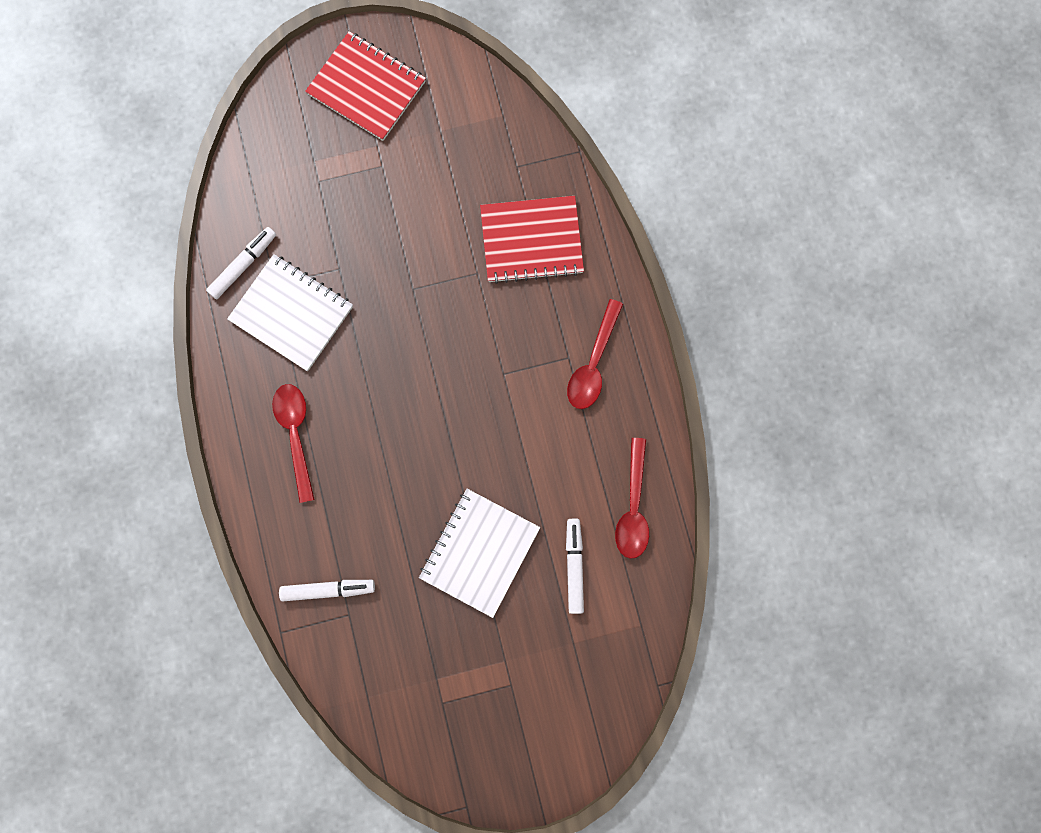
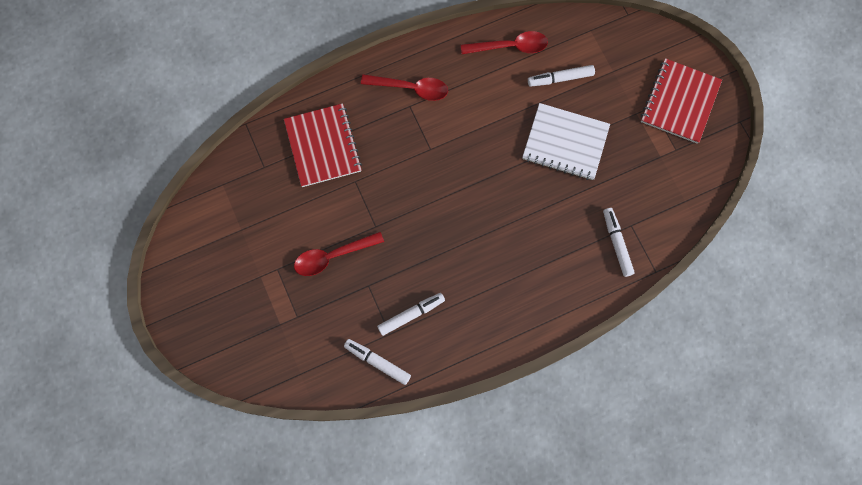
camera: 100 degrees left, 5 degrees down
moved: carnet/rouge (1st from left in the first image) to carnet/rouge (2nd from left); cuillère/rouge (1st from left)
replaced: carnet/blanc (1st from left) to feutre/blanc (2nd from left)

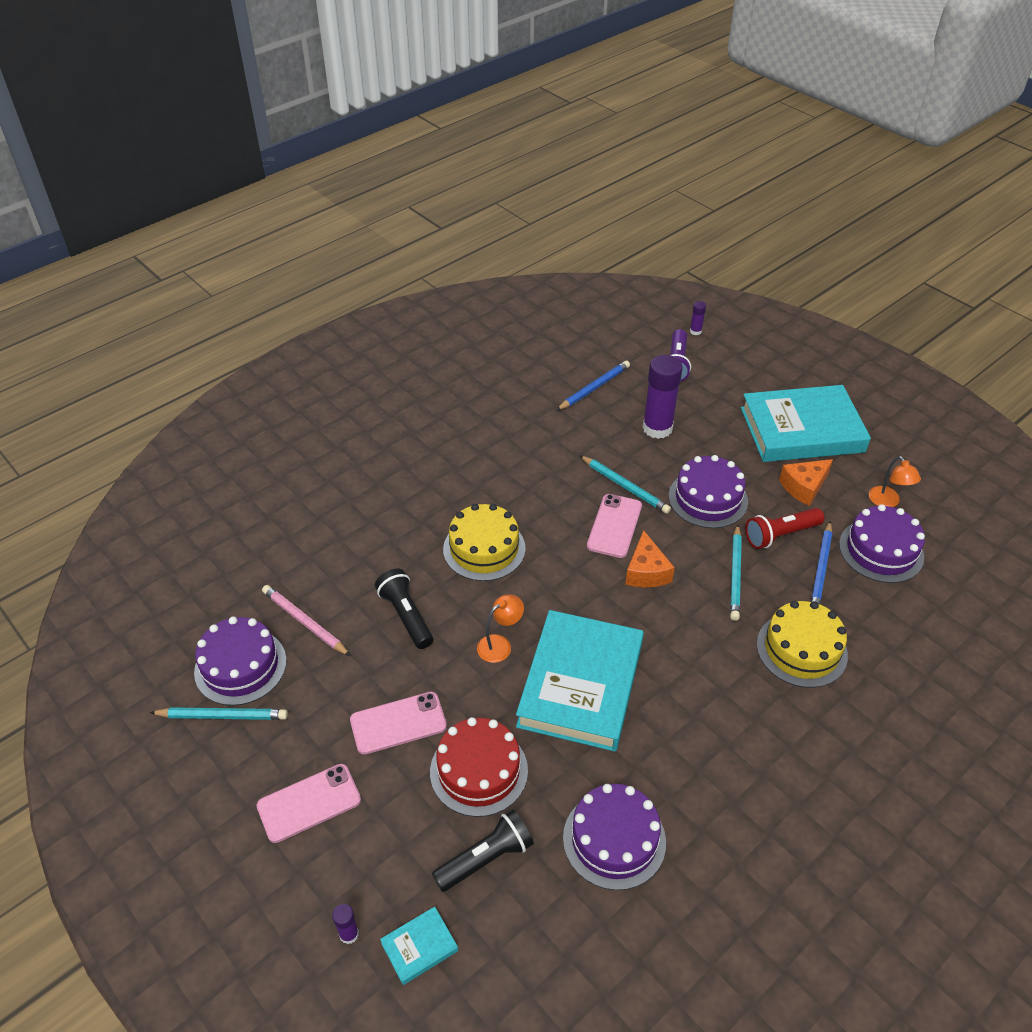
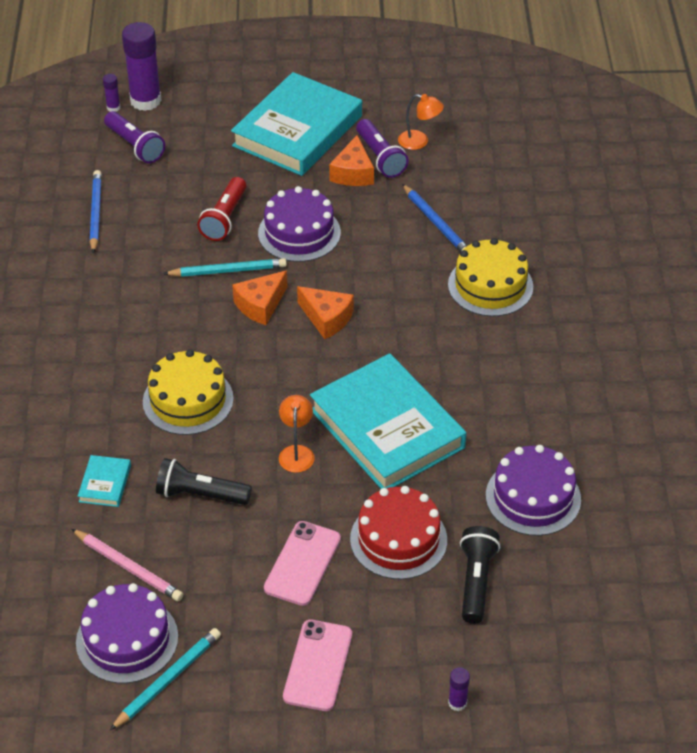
camera: 50 degrees left, 0 degrees up
removed: gâteau/violet (4th from left); crayon/turquoise (3rd from left)
added: lampe de poche/violet (2nd from left)
moved: bâton de colle/violet (2nd from left); lampe de poche/rouge; livre/turquoise (1st from left)
replaced: téléphone/rose (3rd from left) to fromage/orange (1st from left)
turned: crayon/rose 135 degrees counterclockwise

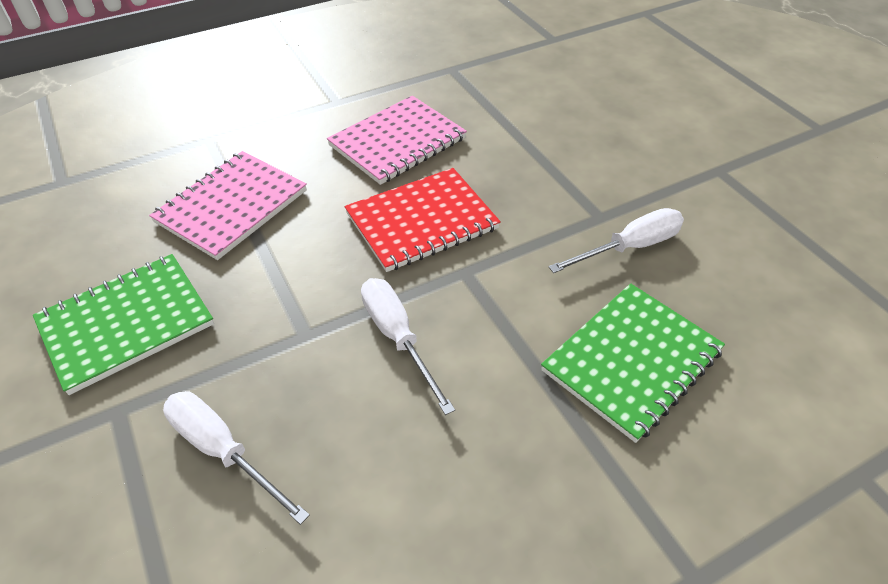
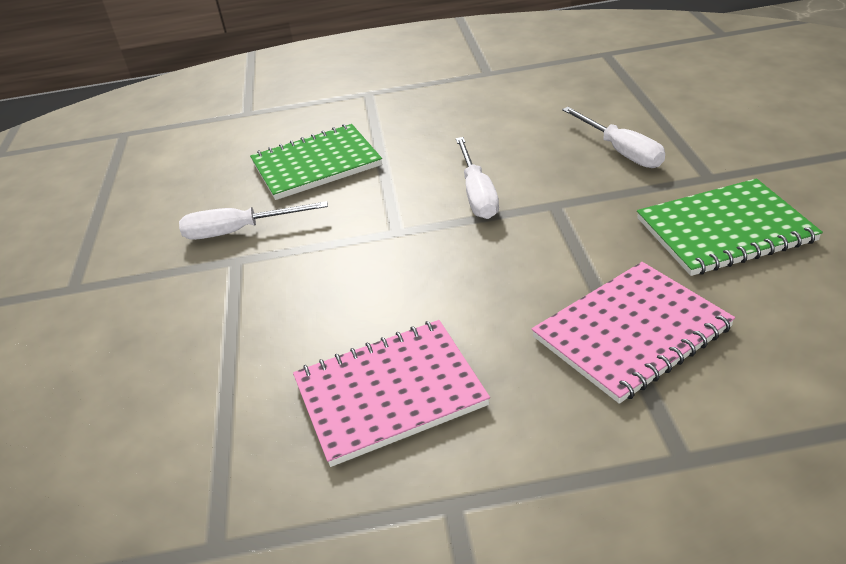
camera: 155 degrees left, 10 degrees down
removed: carnet/rouge

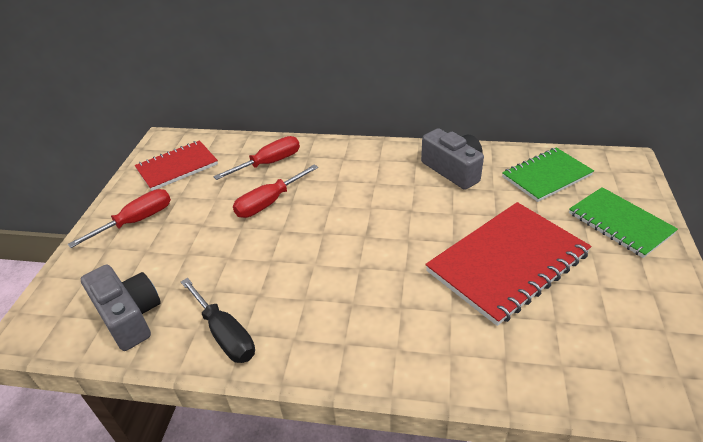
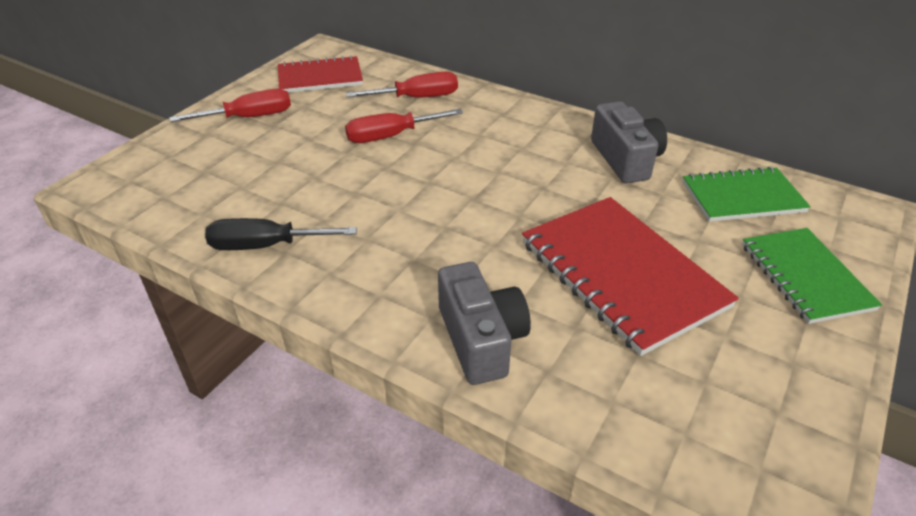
camera: 20 degrees right, 0 degrees up
moved: appareil photo/gris (1st from left)
turned: carnet/rouge (2nd from left) 75 degrees clockwise; tournevis/noir 105 degrees clockwise

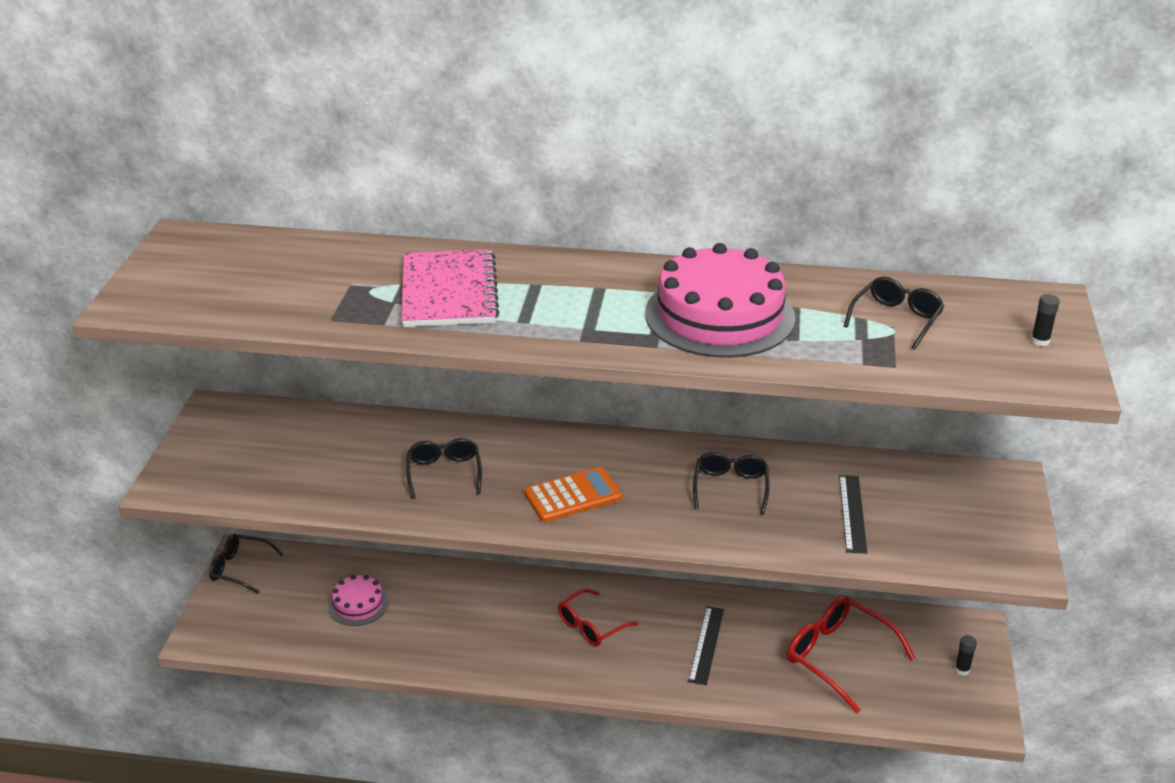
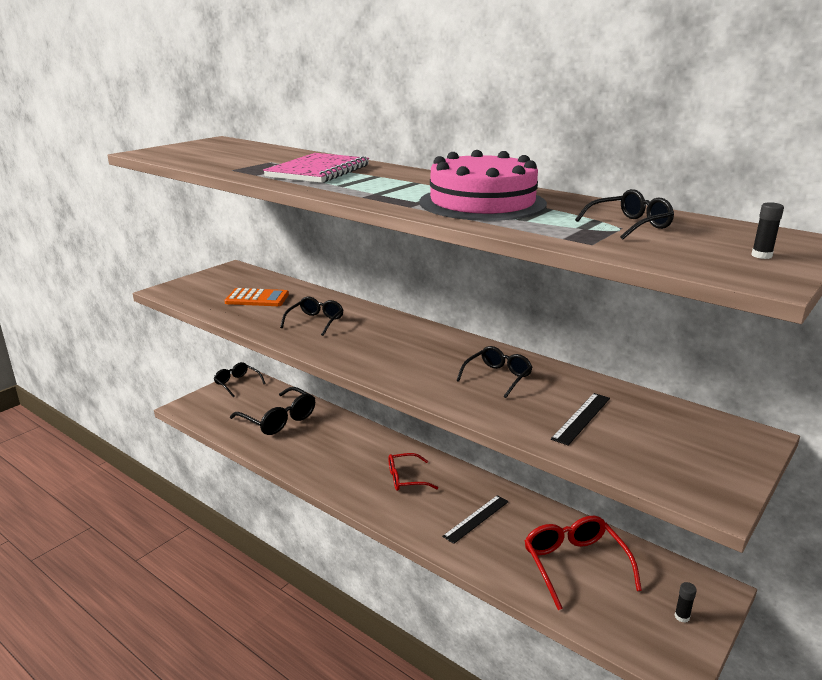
camera: 30 degrees right, 10 degrees down
moved: calculatrice/orange
replaced: gâteau/rose (1st from left) to lunettes/noir (2nd from left)

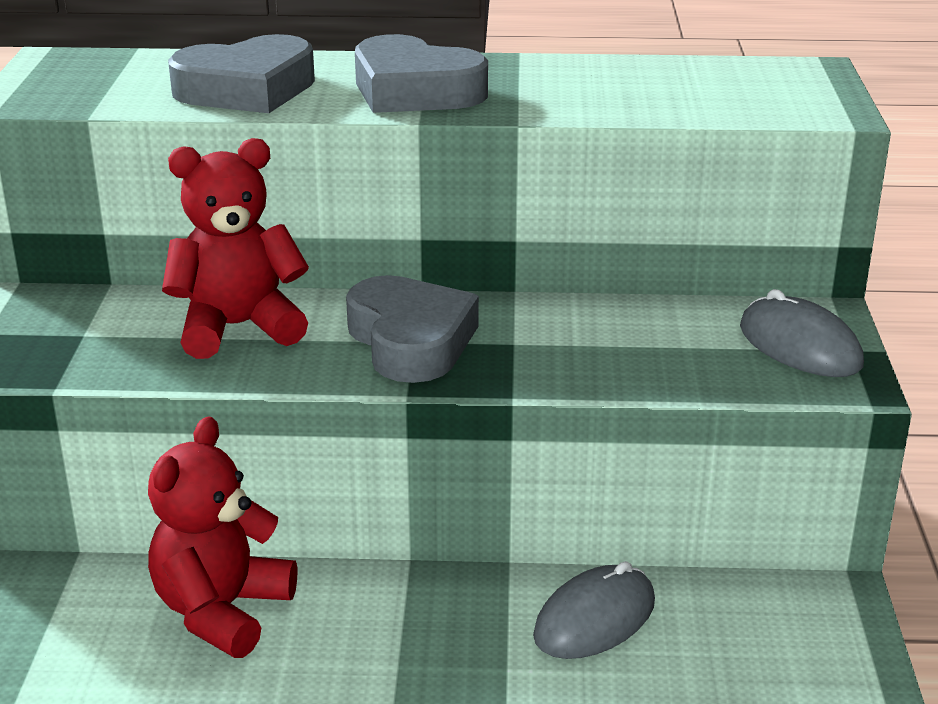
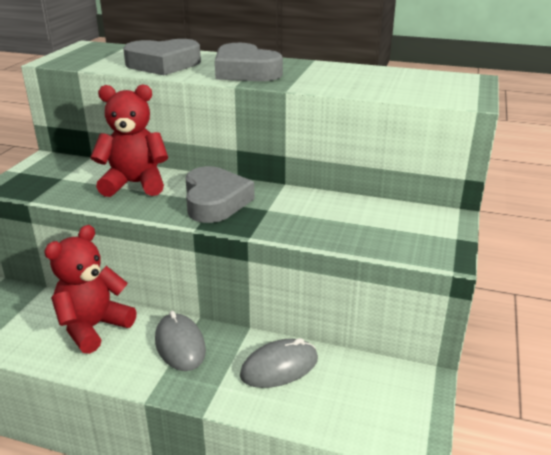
camera: 15 degrees right, 0 degrees up
moved: souris/gris (2nd from left in the first image) to souris/gris (1st from left)

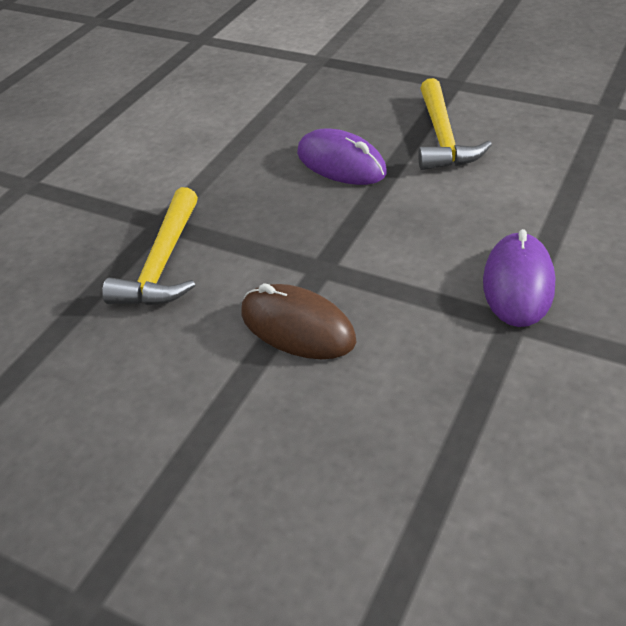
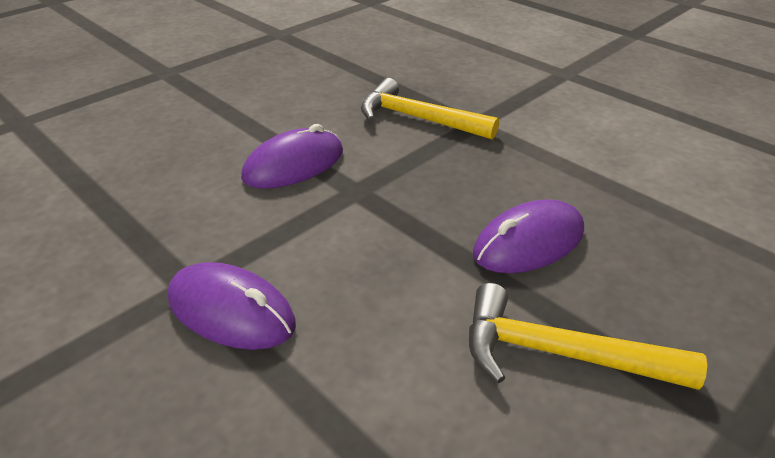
camera: 105 degrees right, 5 degrees down
recoloured: souris/marron to souris/violet (2nd from left)

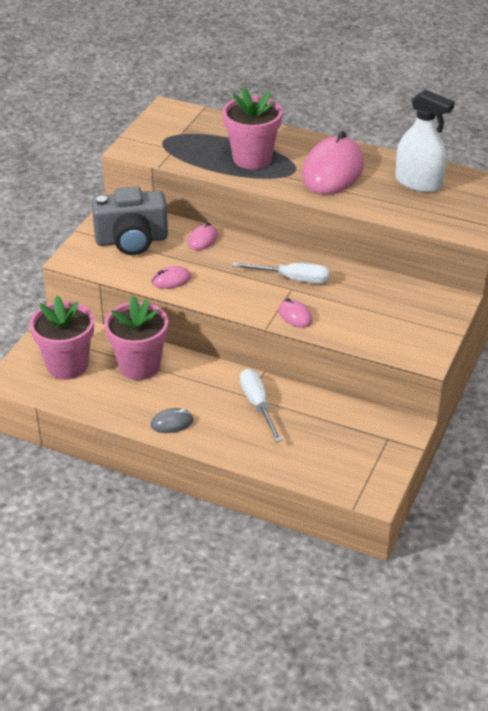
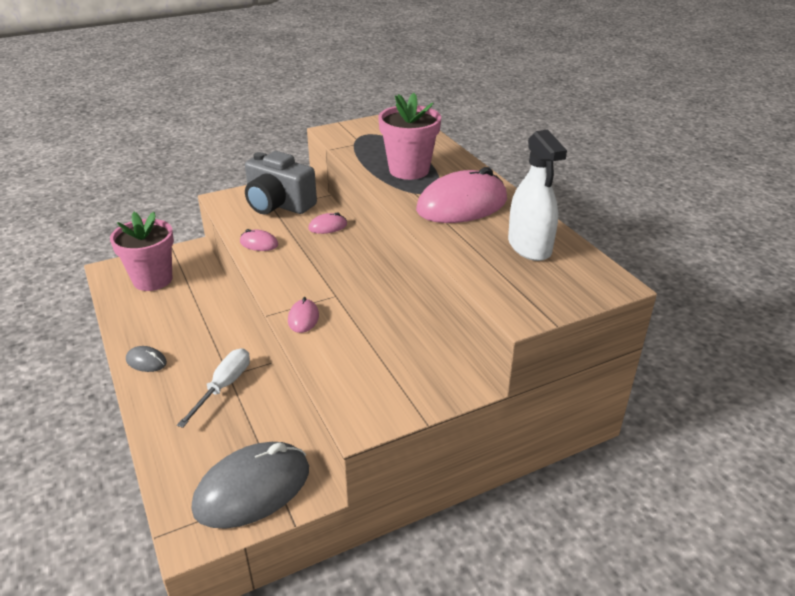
camera: 40 degrees right, 5 degrees down
removed: tournevis/blanc (2nd from left); pot de fleurs/rose (2nd from left)
added: souris/gris (2nd from left)

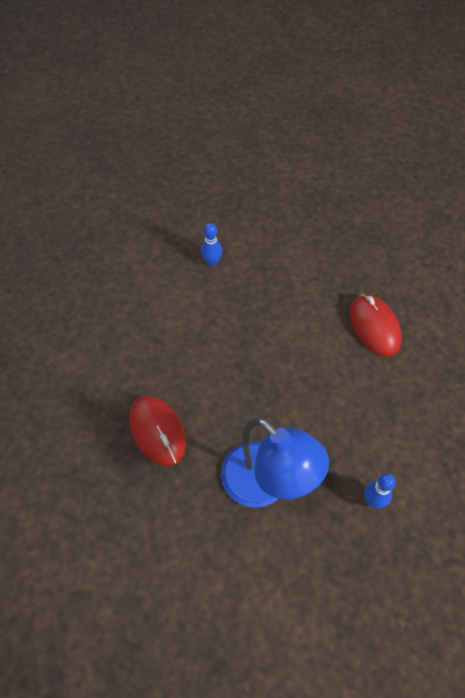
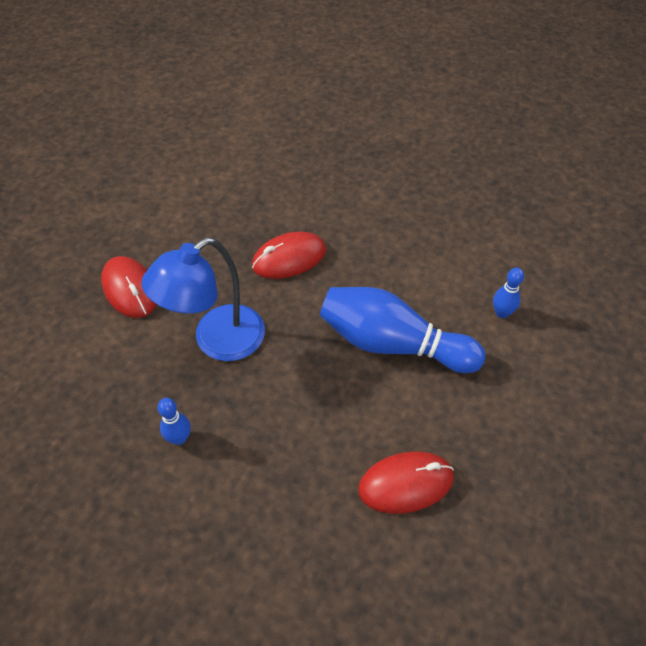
camera: 95 degrees right, 5 degrees down
added: souris/rouge (1st from left); quille/bleu (2nd from left)

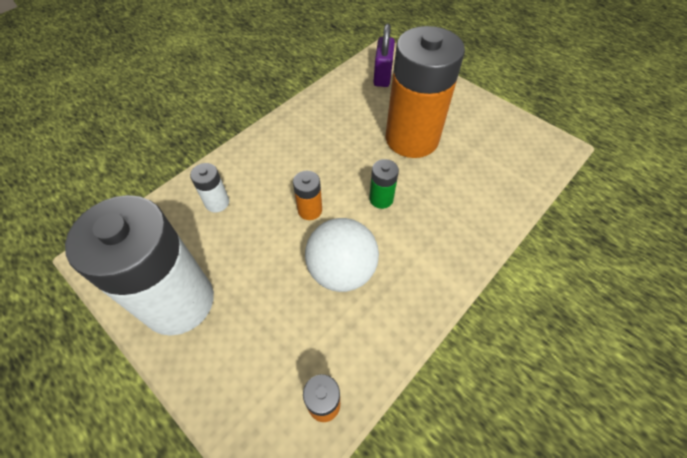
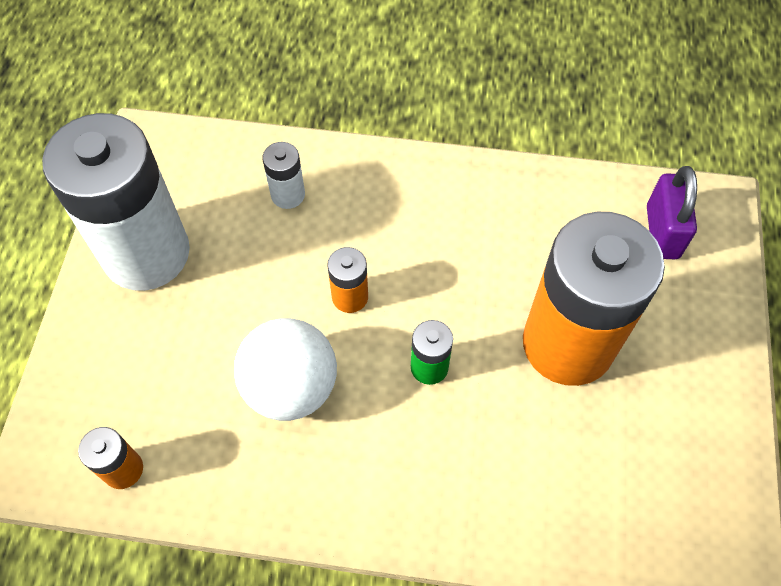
camera: 55 degrees right, 5 degrees up
turned: cadenas/violet 60 degrees counterclockwise

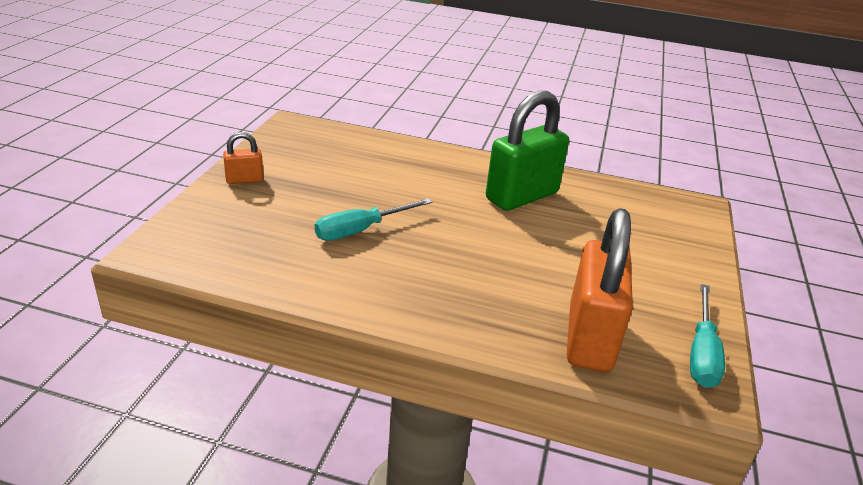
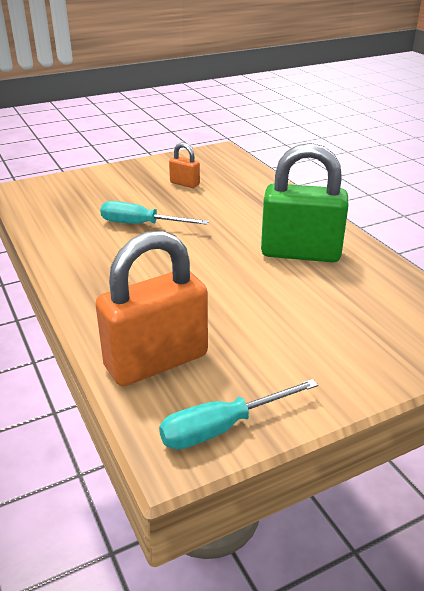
camera: 50 degrees right, 0 degrees up
moved: cadenas/orange (1st from left in the first image) to cadenas/orange (2nd from left)

